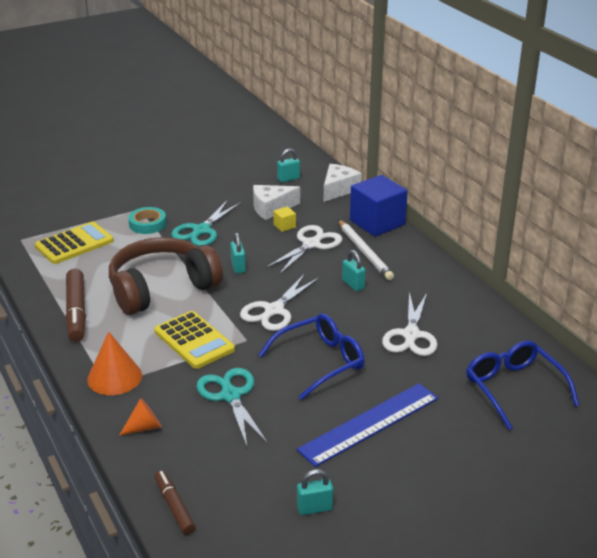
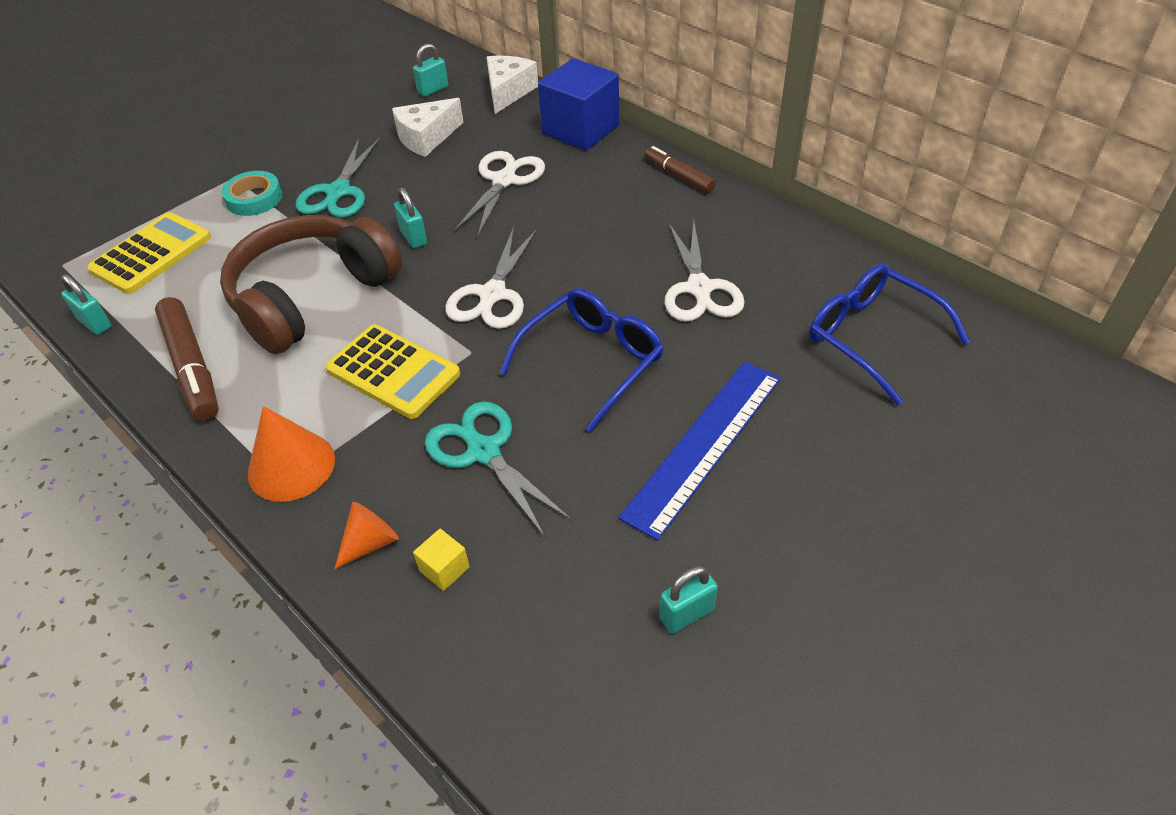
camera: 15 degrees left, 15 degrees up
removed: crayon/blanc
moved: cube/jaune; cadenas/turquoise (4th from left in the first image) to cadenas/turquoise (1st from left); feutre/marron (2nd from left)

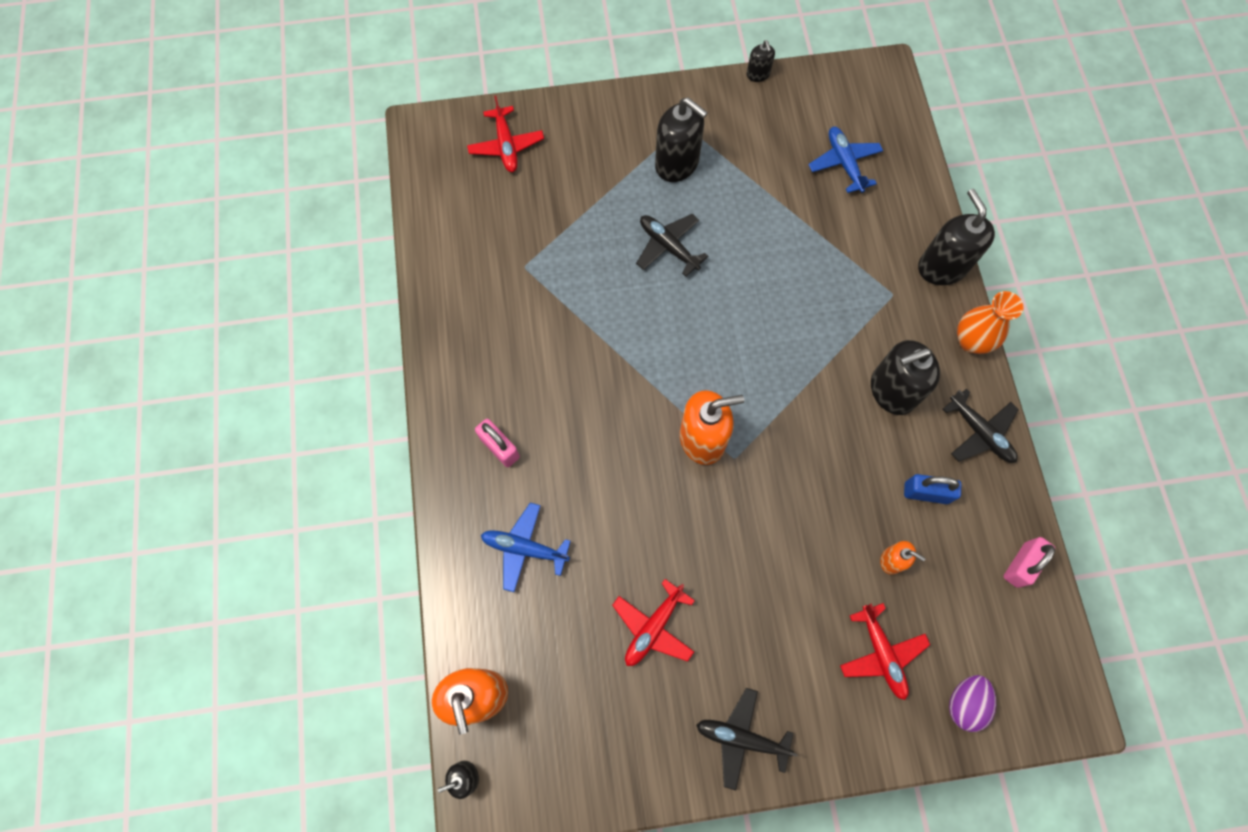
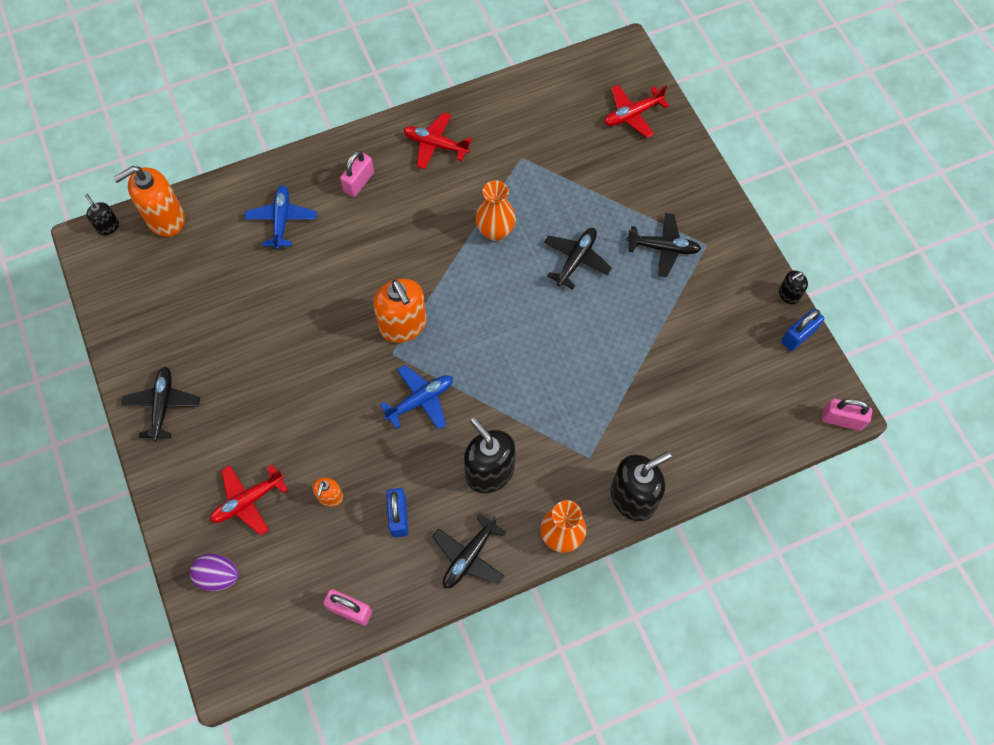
camera: 75 degrees right, 5 degrees down
added: vase/orange (1st from left); cadenas/bleu (2nd from left); cadenas/rose (3rd from left)
moved: avion/bleu (2nd from left); avion/rouge (2nd from left)
replaced: distributeur de savon/noir (2nd from left) to avion/noir (4th from left)

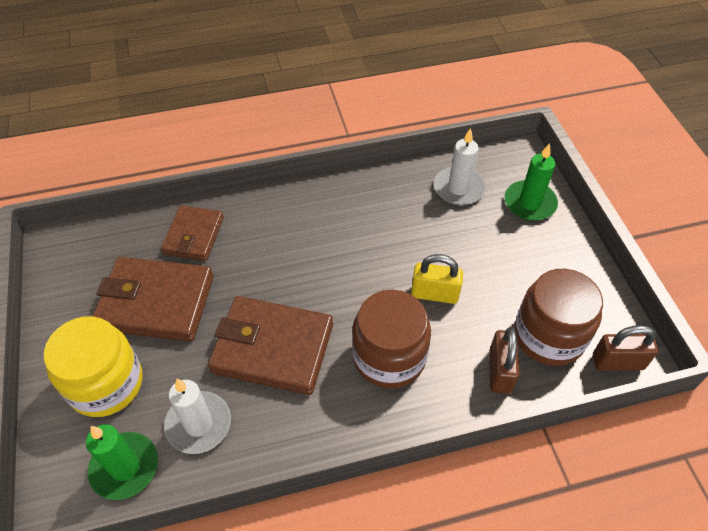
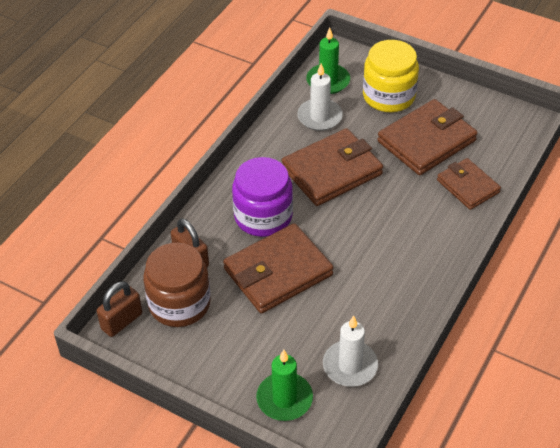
camera: 135 degrees right, 5 degrees down
replaced: cadenas/jaune to portefeuille/marron (1st from left)
recoloured: bocal/marron (1st from left) to bocal/violet

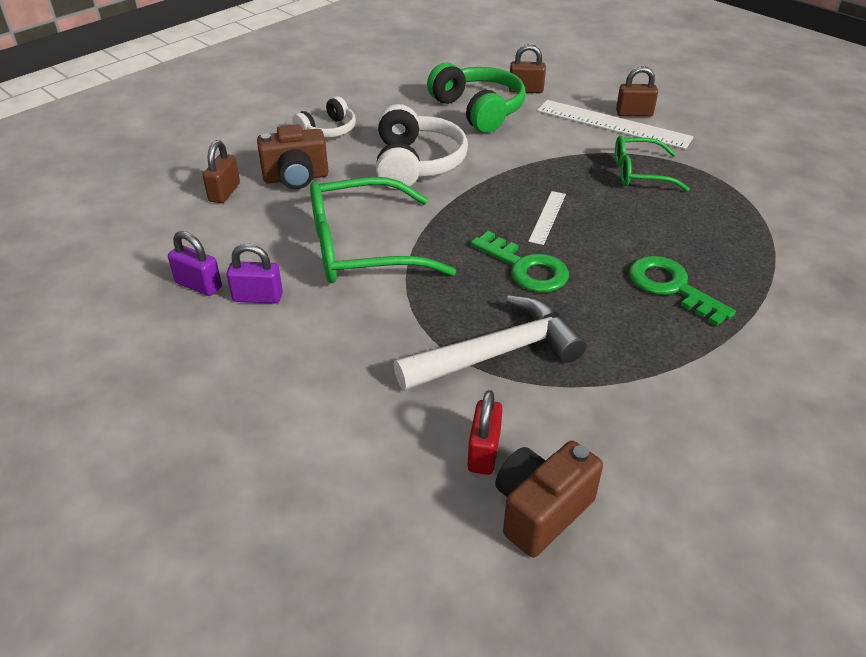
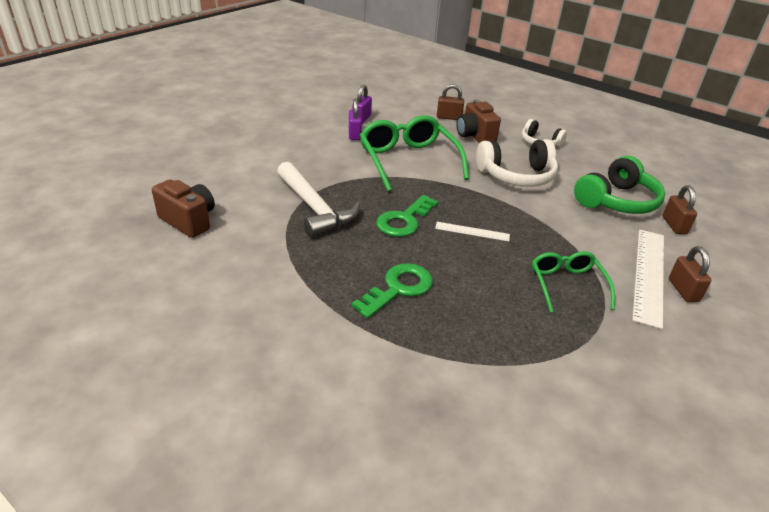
camera: 80 degrees right, 5 degrees down
removed: cadenas/rouge

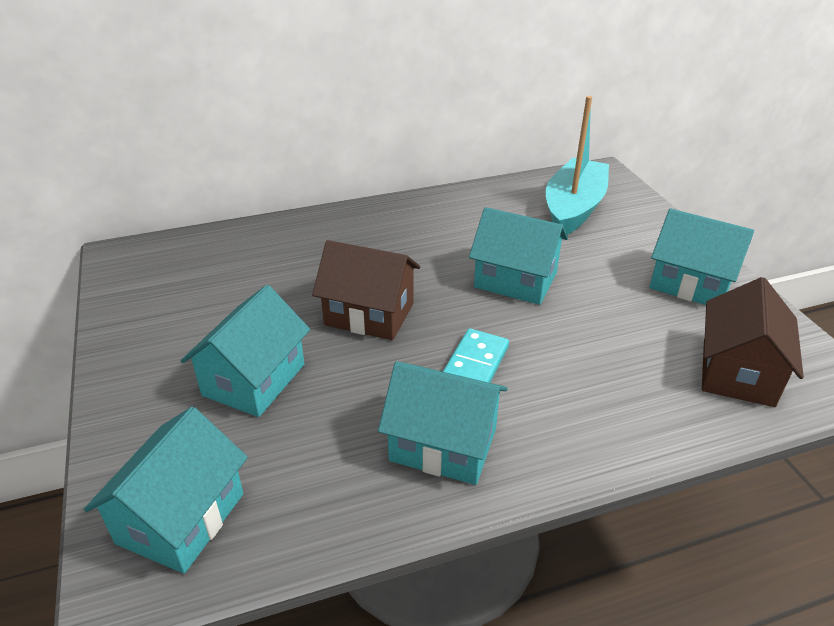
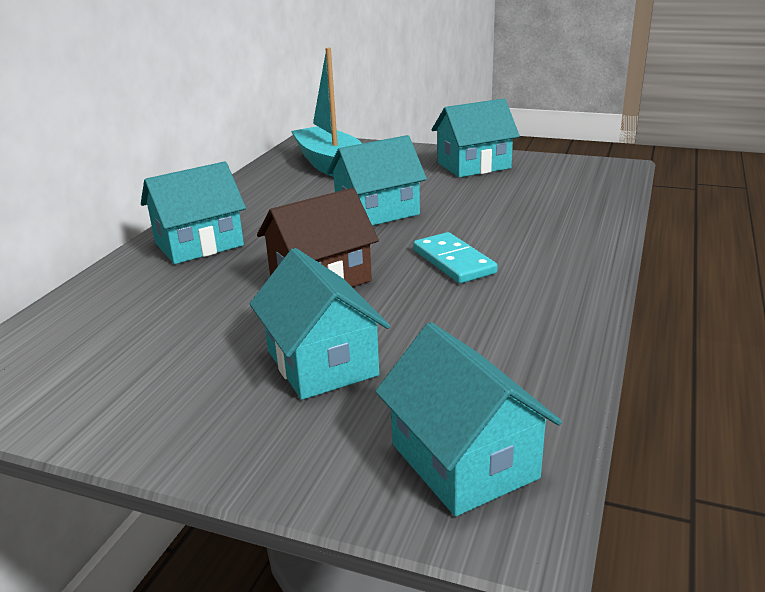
camera: 50 degrees left, 10 degrees down
removed: maison/marron (2nd from left)
moved: maison/turquoise (3rd from left in the first image) to maison/turquoise (1st from left)

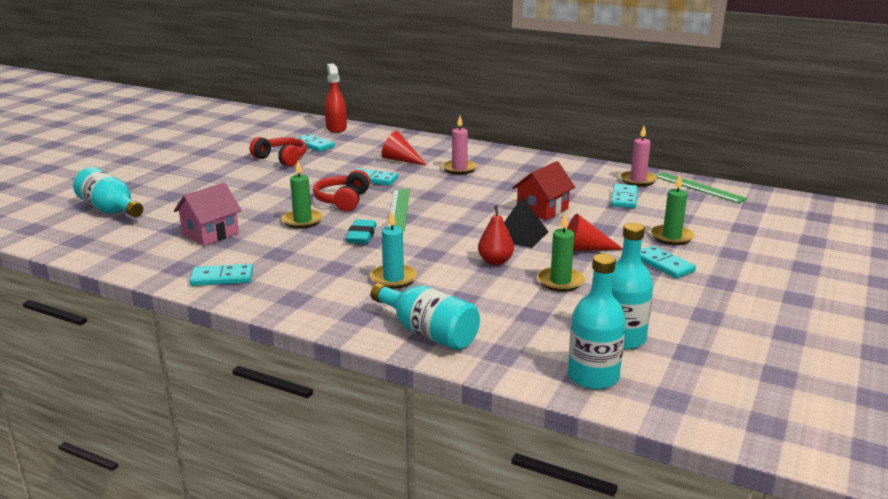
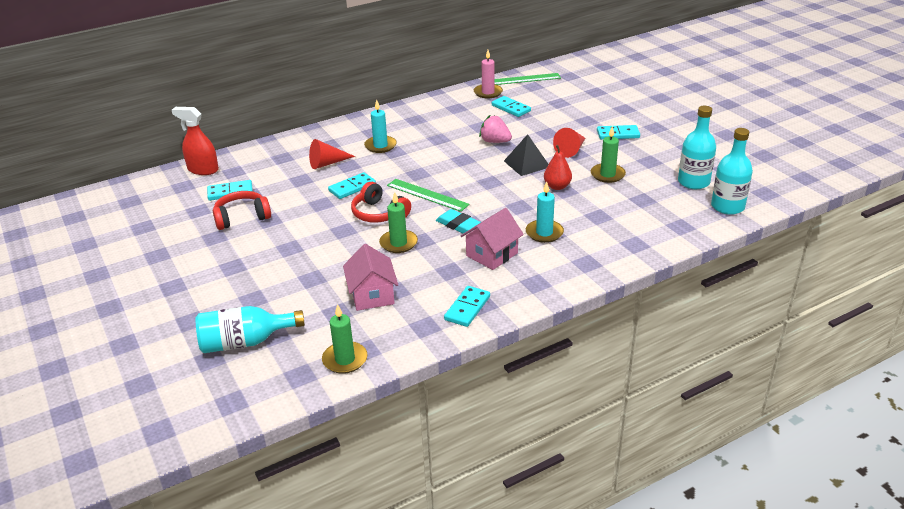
camera: 55 degrees left, 10 degrees up
removed: bouteille/turquoise (2nd from left)
added: maison/rose (2nd from left)
moved: bougie/vert (3rd from left in the first image) to bougie/vert (1st from left)
replaced: maison/rouge to fraise/rose
recoloured: bougie/rose (1st from left) to bougie/turquoise (1st from left)

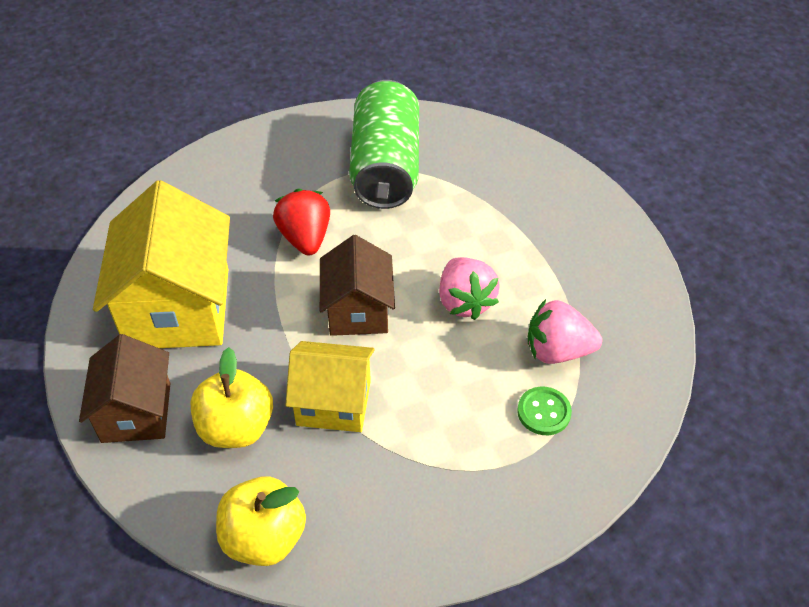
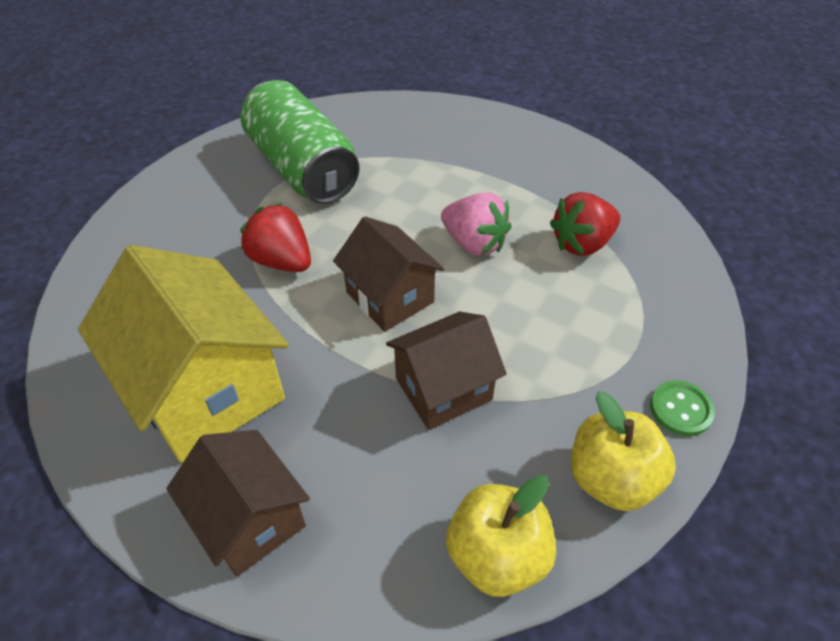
camera: 35 degrees left, 0 degrees up
moved: pomme/jaune (1st from left in the first image) to pomme/jaune (2nd from left); bouton/vert
recoloured: fraise/rose (2nd from left) to fraise/rouge (2nd from left); maison/jaune (2nd from left) to maison/marron (3rd from left)

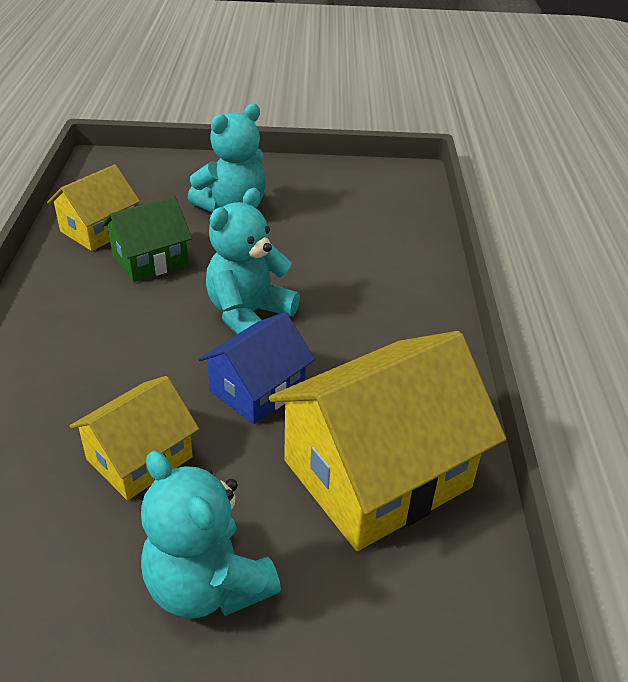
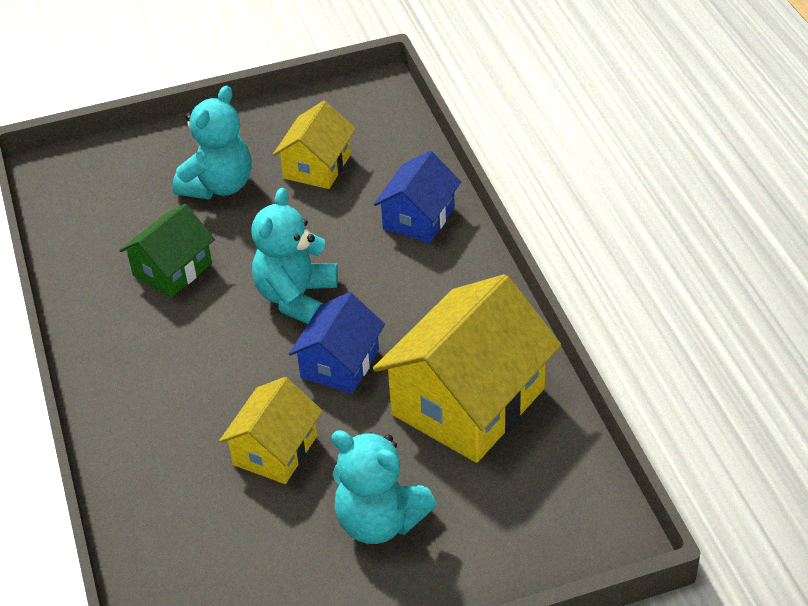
camera: 15 degrees left, 5 degrees up
added: maison/bleu (2nd from left)
moved: maison/jaune (1st from left in the first image) to maison/jaune (2nd from left)

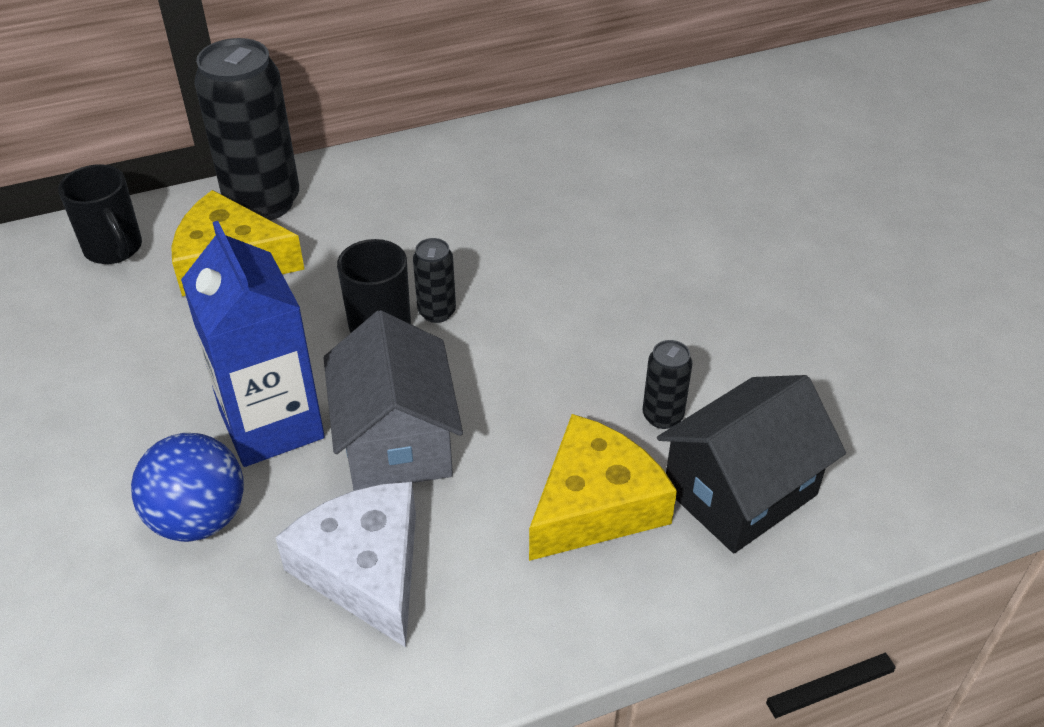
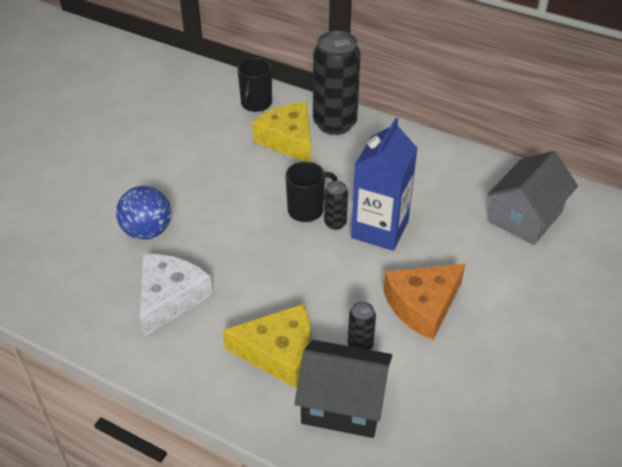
camera: 50 degrees right, 0 degrees up
added: fromage/orange
moved: brique de lait/bleu; maison/gris

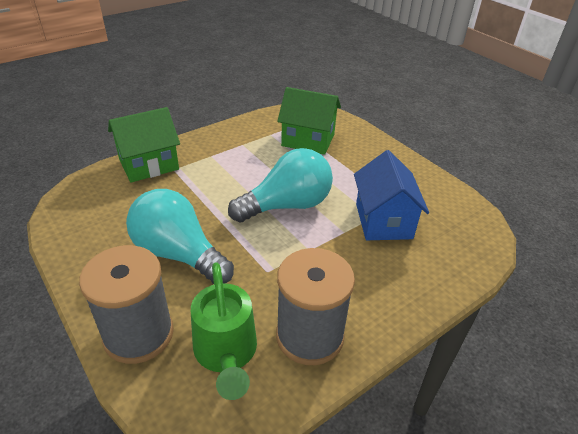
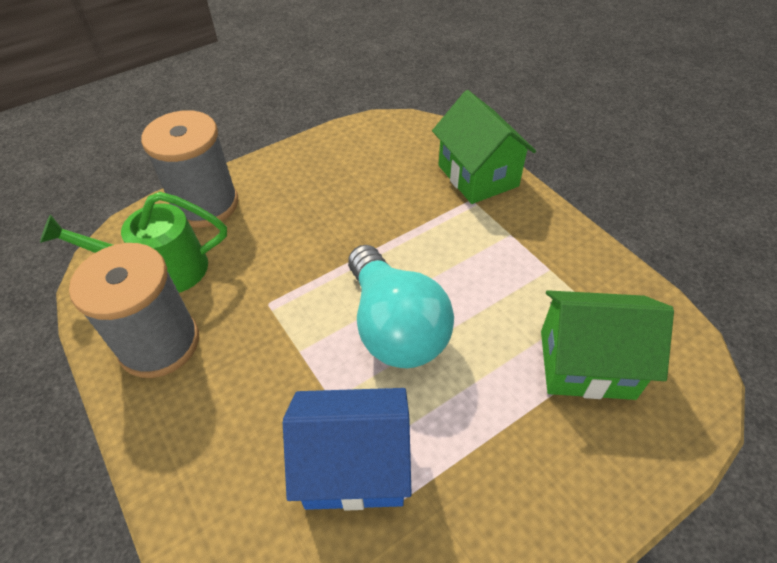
camera: 95 degrees right, 10 degrees up
removed: ampoule/turquoise (1st from left)
turned: maison/vert (2nd from left) 75 degrees clockwise

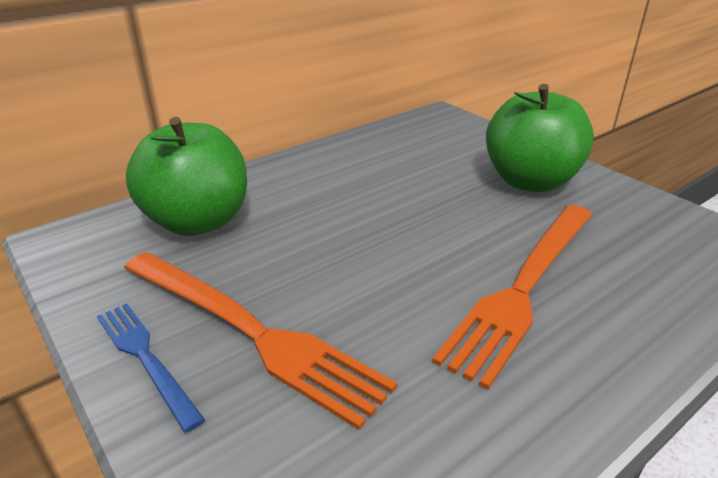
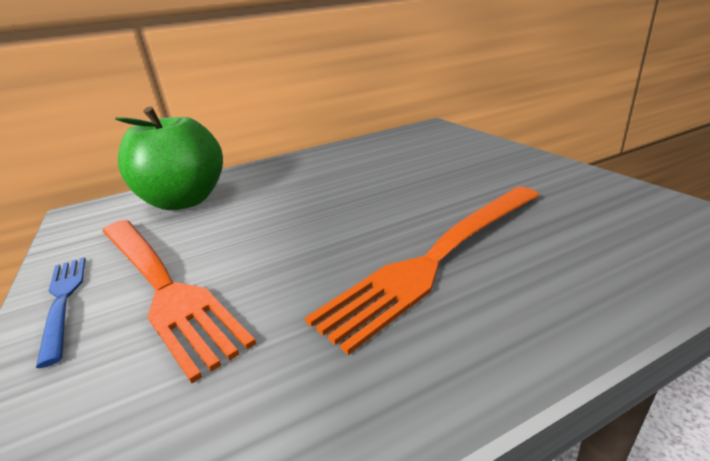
camera: 15 degrees right, 5 degrees down
removed: pomme/vert (2nd from left)

